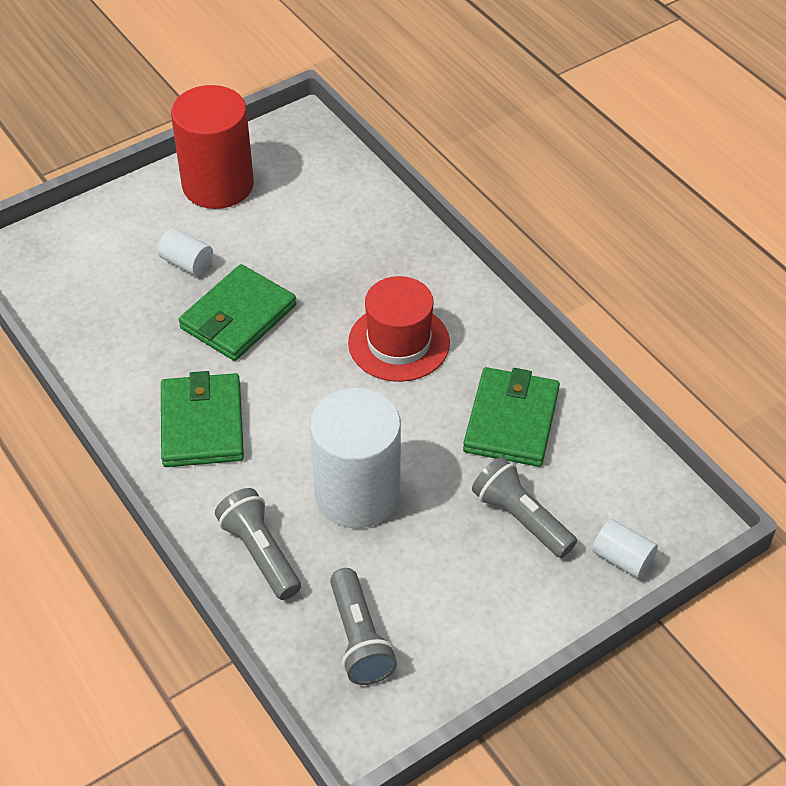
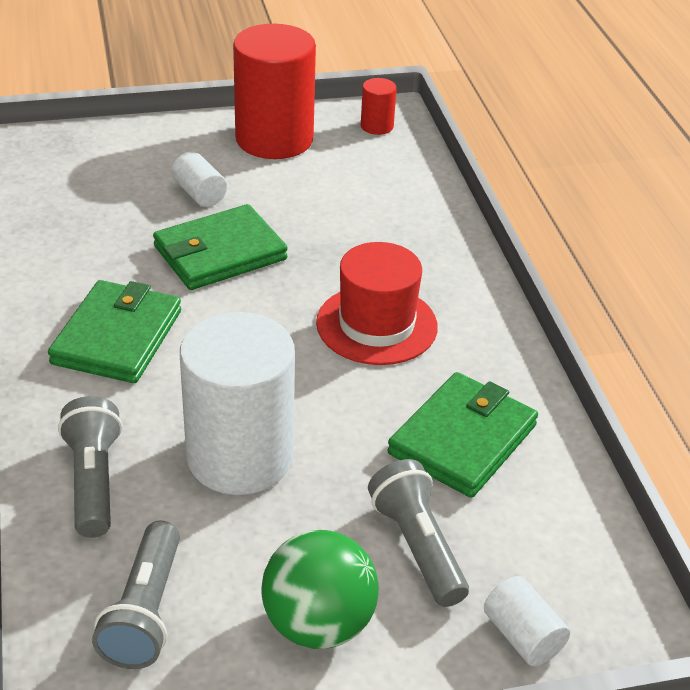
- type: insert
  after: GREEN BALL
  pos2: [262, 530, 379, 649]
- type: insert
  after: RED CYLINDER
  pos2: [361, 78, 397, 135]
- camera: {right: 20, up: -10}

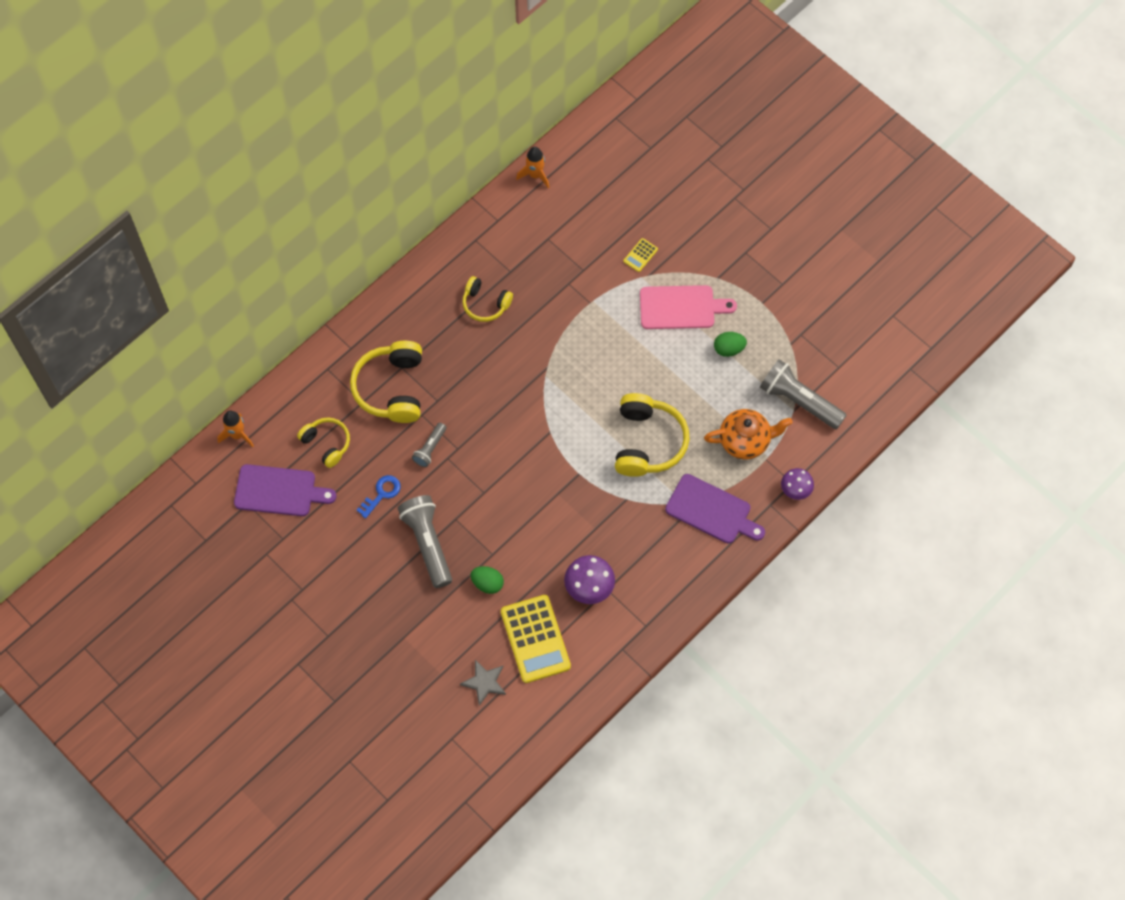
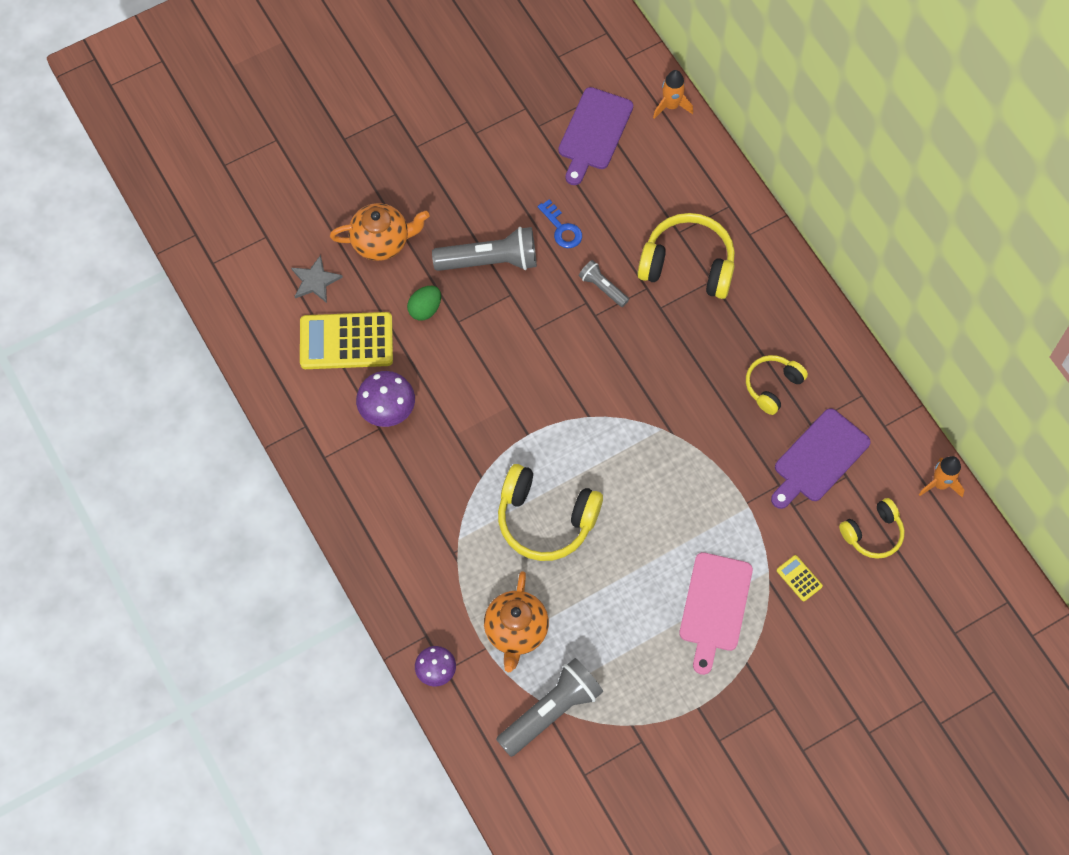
- type: move
  before: YELLOW HEADPHONES
  pos1: [297, 418, 350, 468]
  pos2: [839, 498, 905, 559]
- type: move
  before: PURPLE CUTTING BOARD
  pos1: [665, 474, 765, 543]
  pos2: [771, 408, 871, 509]
- type: delete
  before: GREEN EGG
  pos1: [714, 332, 747, 357]
- type: insert
  after: ORANGE TEAPOT
  pos2: [330, 203, 430, 261]
- camera: {right: 105, up: 0}

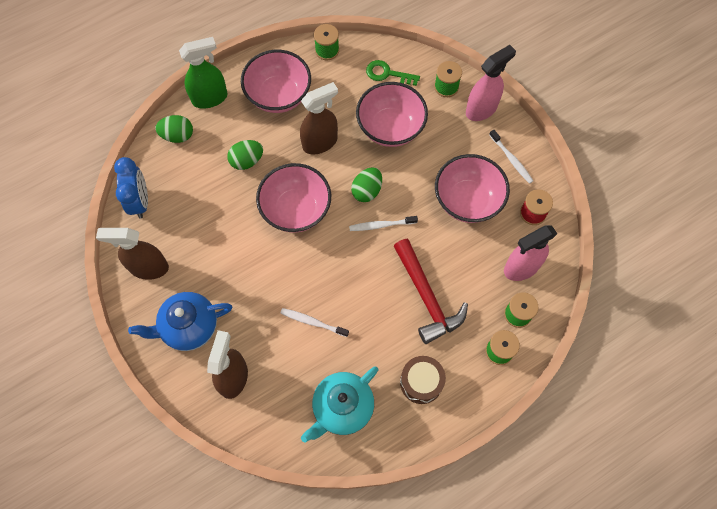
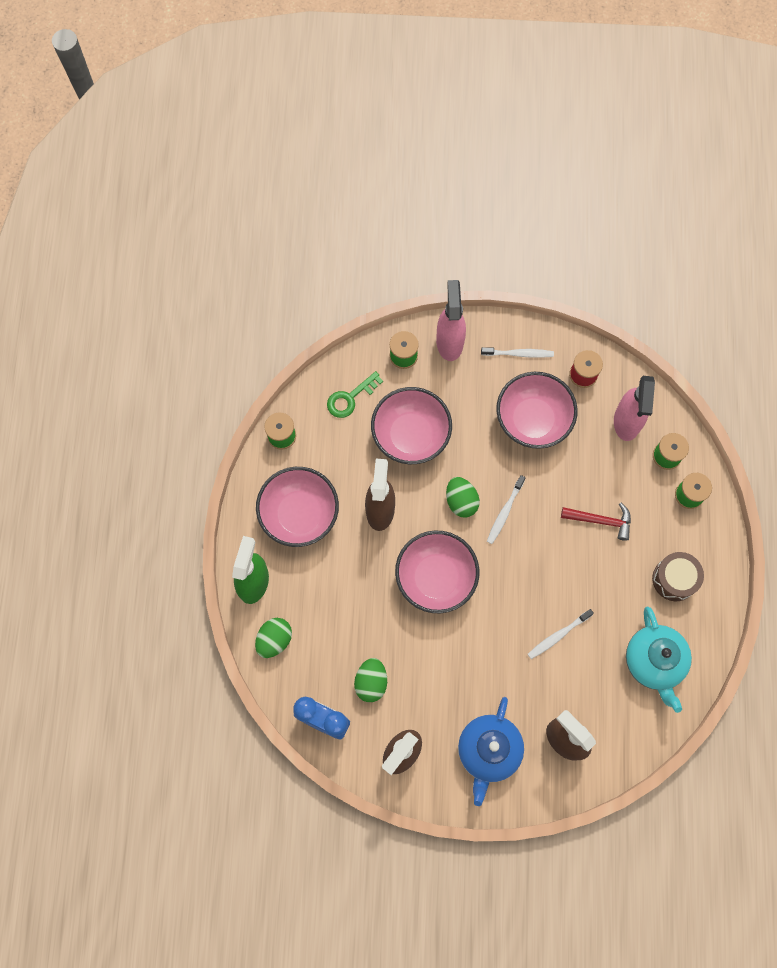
- type: move
  before: GREEN EGG
  pos1: [227, 140, 263, 170]
  pos2: [354, 658, 387, 702]
- type: resize
  before: RED HAMMER
  pos1: [394, 239, 468, 344]
  pos2: [561, 503, 631, 541]
  scale: 0.62
- camera: {right: -55, up: 5}

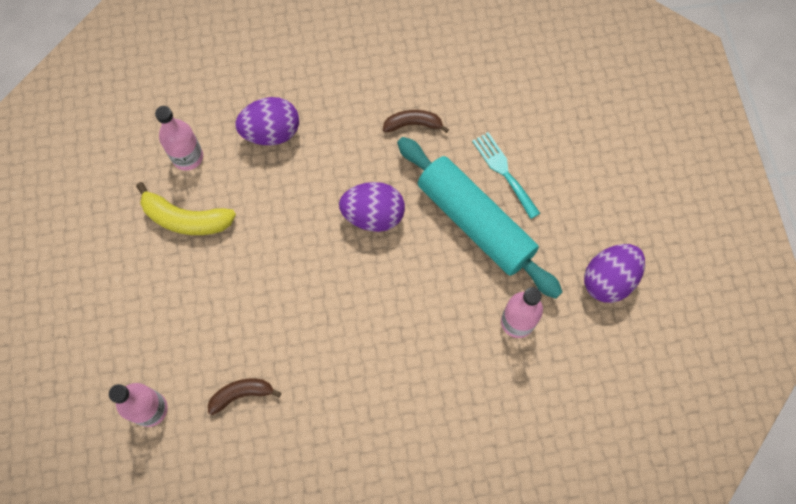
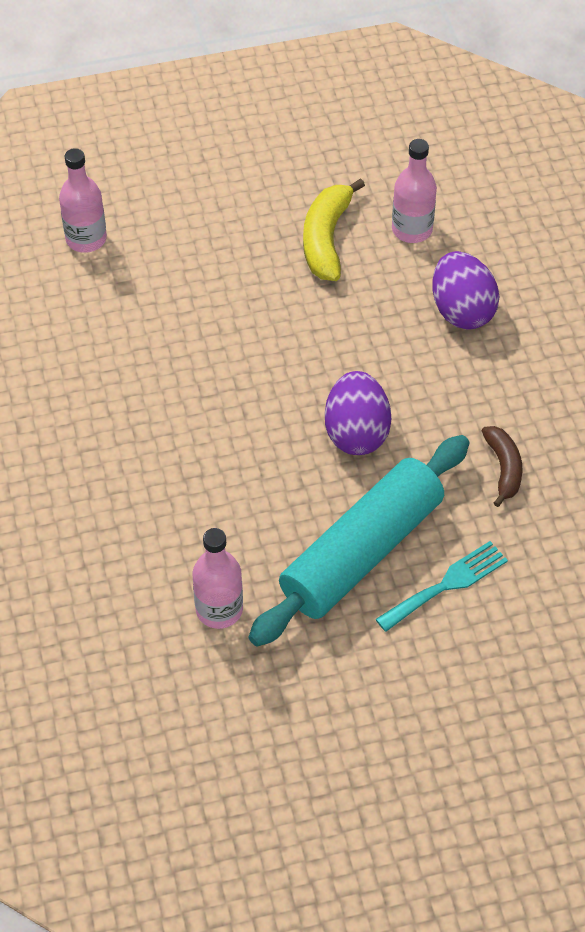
- type: delete
  before: BROWN BANANA
  pos1: [208, 379, 281, 415]
- type: delete
  before: PURPLE EGG
  pos1: [584, 244, 645, 303]
- camera: {right: 85, up: -15}

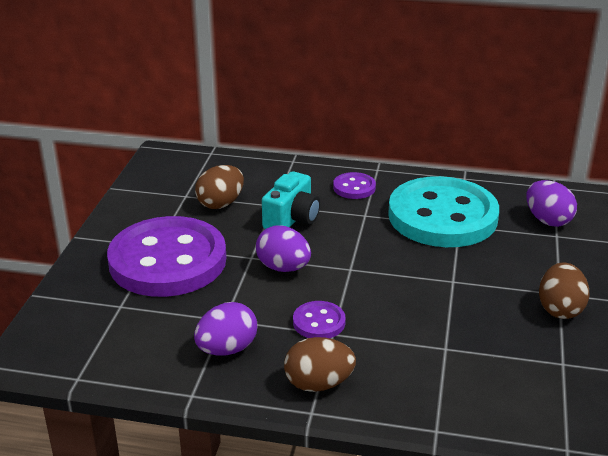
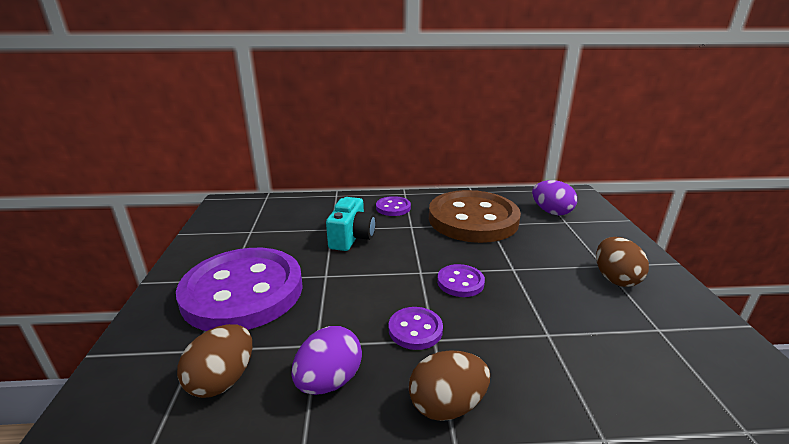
- type: move
  before: BROWN EGG
  pos1: [195, 165, 244, 209]
  pos2: [177, 324, 252, 398]
- type: delete
  before: PURPLE EGG
  pos1: [256, 225, 311, 272]
- type: recolor
  before: TURQUOISE BUTTON
  after: BROWN BUTTON
  pos1: [388, 176, 499, 247]
  pos2: [429, 190, 521, 243]
- type: insert
  after: PURPLE BUTTON
  pos2: [437, 264, 485, 297]
- camera: {right: -15, up: -5}

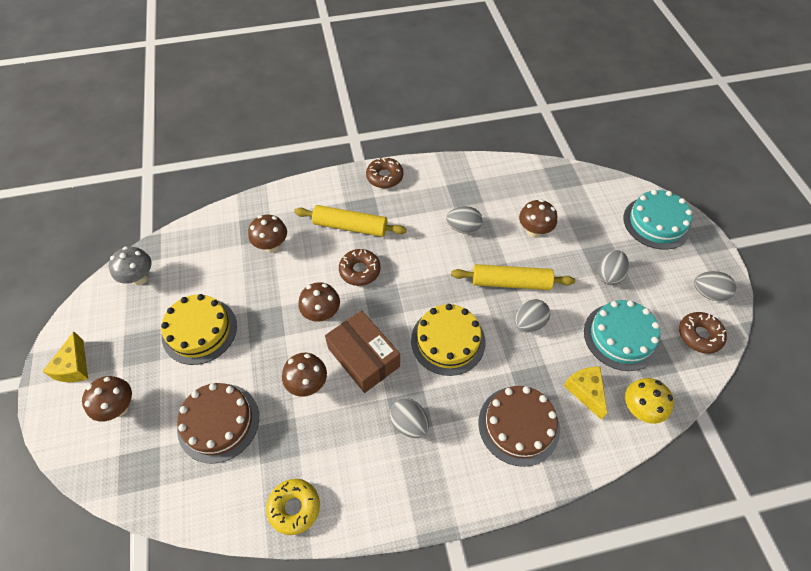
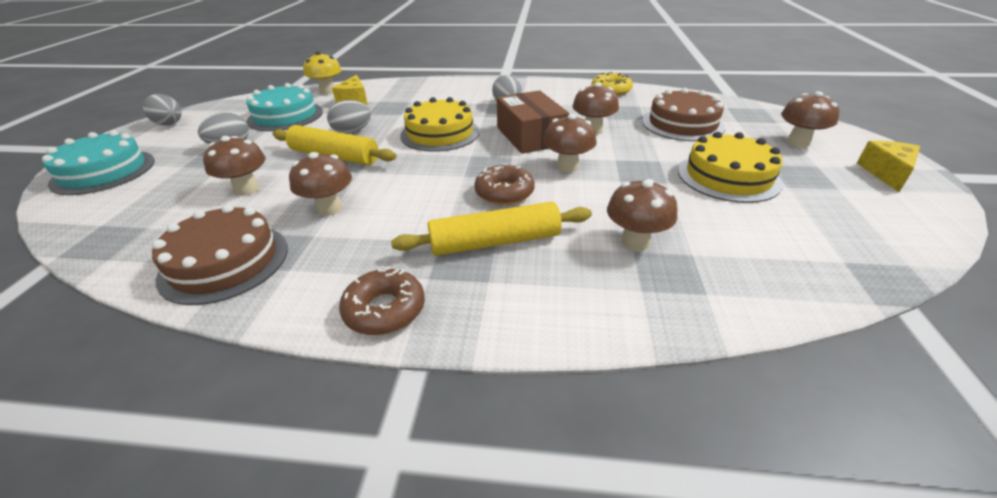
- type: delete
  before: GREY MUSHROOM
  pos1: [109, 246, 152, 285]
- type: rotate
  before: YELLOW ROLLING PIN
  pos1: [294, 205, 407, 237]
  pos2: [391, 202, 592, 256]
  turn: -45
- type: replace
  before: GREY EGG
  after: BROWN MUSHROOM
  pos1: [446, 206, 483, 234]
  pos2: [289, 152, 352, 216]
- type: move
  before: BROWN CAKE
  pos1: [479, 386, 560, 467]
  pos2: [152, 204, 288, 305]
- type: delete
  before: BROWN DONUT
  pos1: [679, 312, 727, 354]
- camera: {right: -160, up: -20}

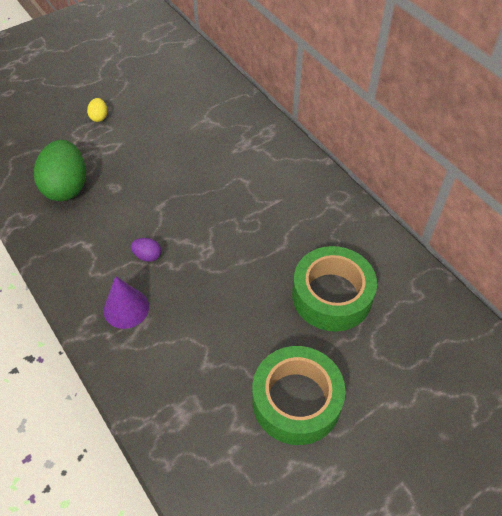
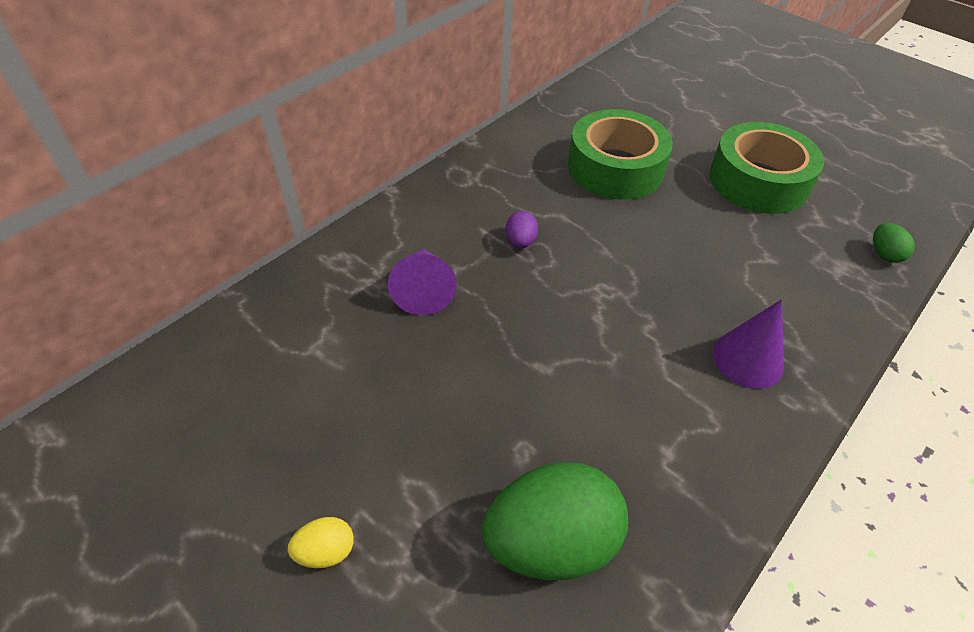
- type: move
  before: PURPLE EGG
  pos1: [131, 238, 161, 262]
  pos2: [506, 211, 538, 248]
- type: insert
  after: PURPLE CONE
  pos2: [388, 249, 457, 315]
- type: insert
  after: GREEN EGG
  pos2: [873, 223, 915, 263]
- camera: {right: -105, up: -5}

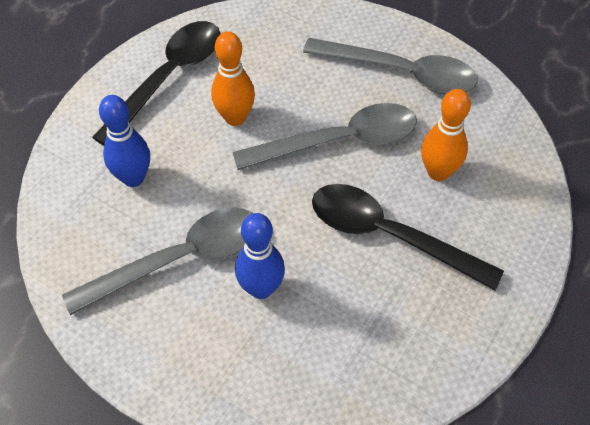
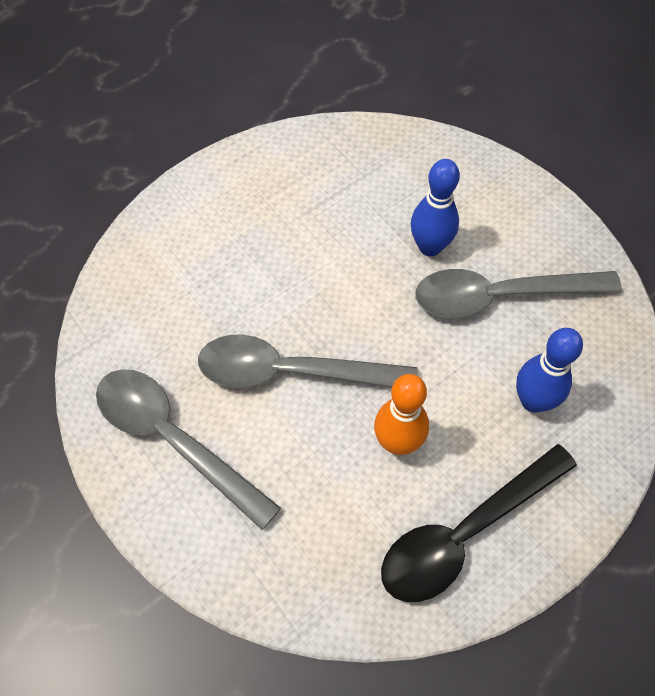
- type: delete
  before: BLACK SPOON
  pos1: [312, 184, 504, 290]
- type: delete
  before: ORANGE BOWLING PIN
  pos1: [421, 89, 471, 181]
- camera: {right: -160, up: 5}

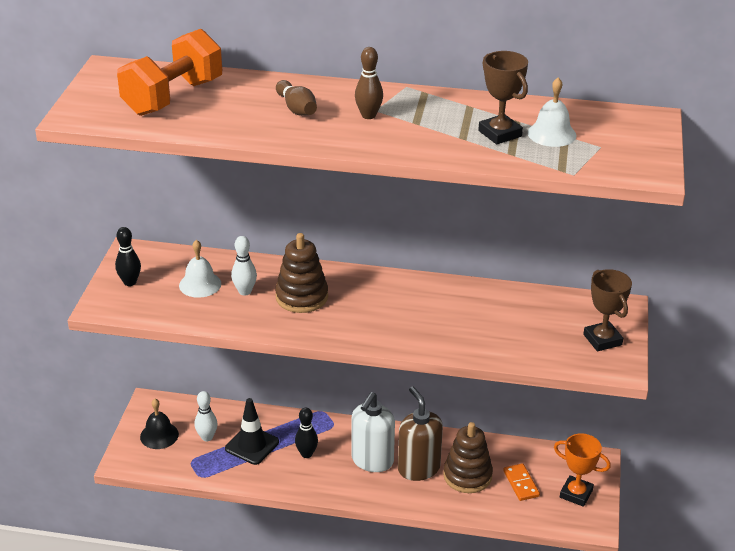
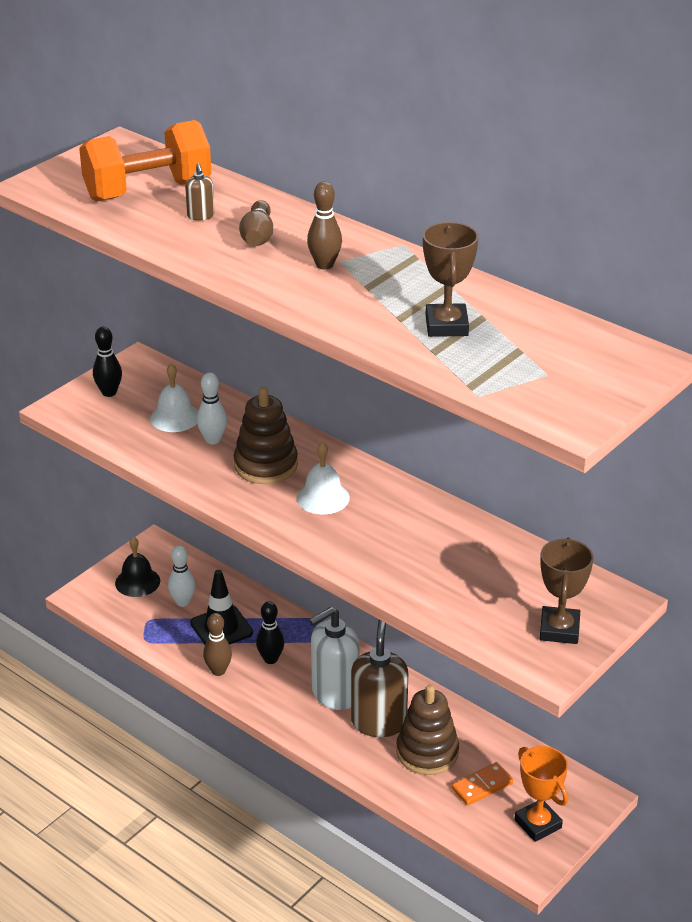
- type: rotate
  before: ORANGE DOMINO
  pos1: [503, 463, 540, 501]
  pos2: [451, 762, 513, 806]
  turn: 45
- type: move
  before: WHITE BELL
  pos1: [527, 77, 577, 147]
  pos2: [297, 442, 350, 514]
- type: insert
  after: BROWN SOAP DISPENSER
  pos2: [185, 164, 214, 220]
- type: insert
  after: BROWN BOWLING PIN
  pos2: [203, 613, 232, 676]
- camera: {right: 30, up: 0}

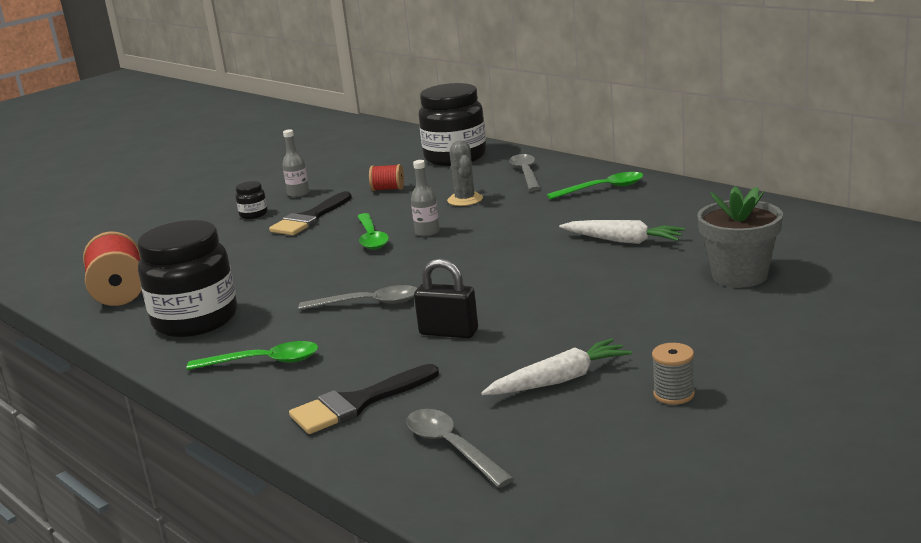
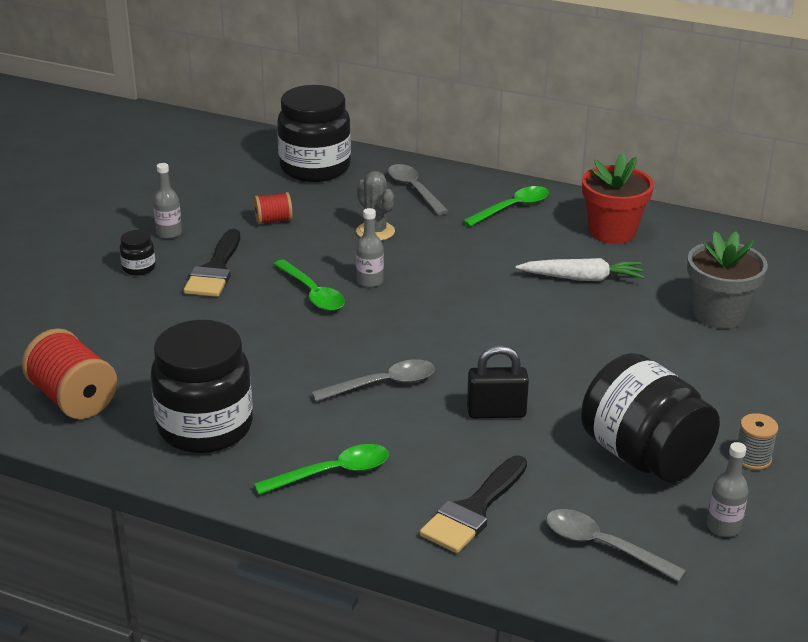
- type: replace
  before: WHITE CARROT
  after: BLACK JAR
  pos1: [481, 338, 632, 395]
  pos2: [581, 353, 720, 483]
- type: insert
  after: RED FLOWER POT
  pos2: [582, 153, 654, 244]
- type: insert
  after: GREY BOTTLE
  pos2: [707, 442, 749, 537]
- camera: {right: -25, up: 10}

